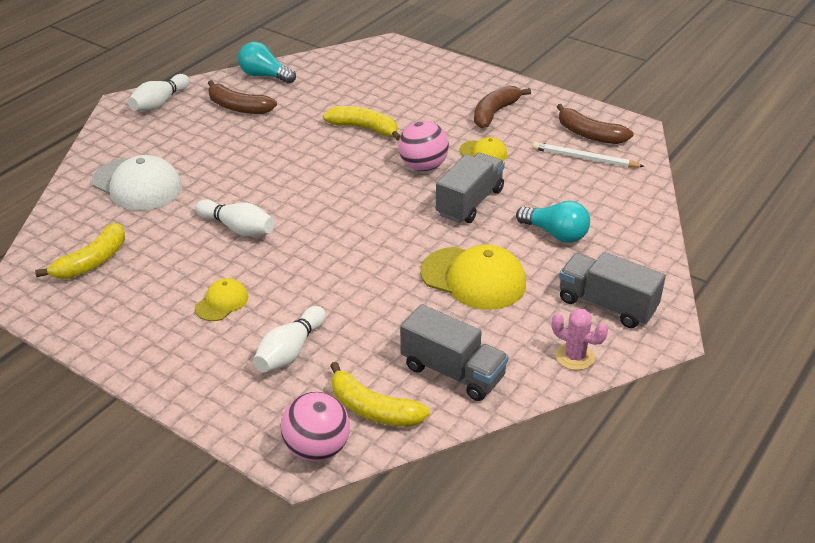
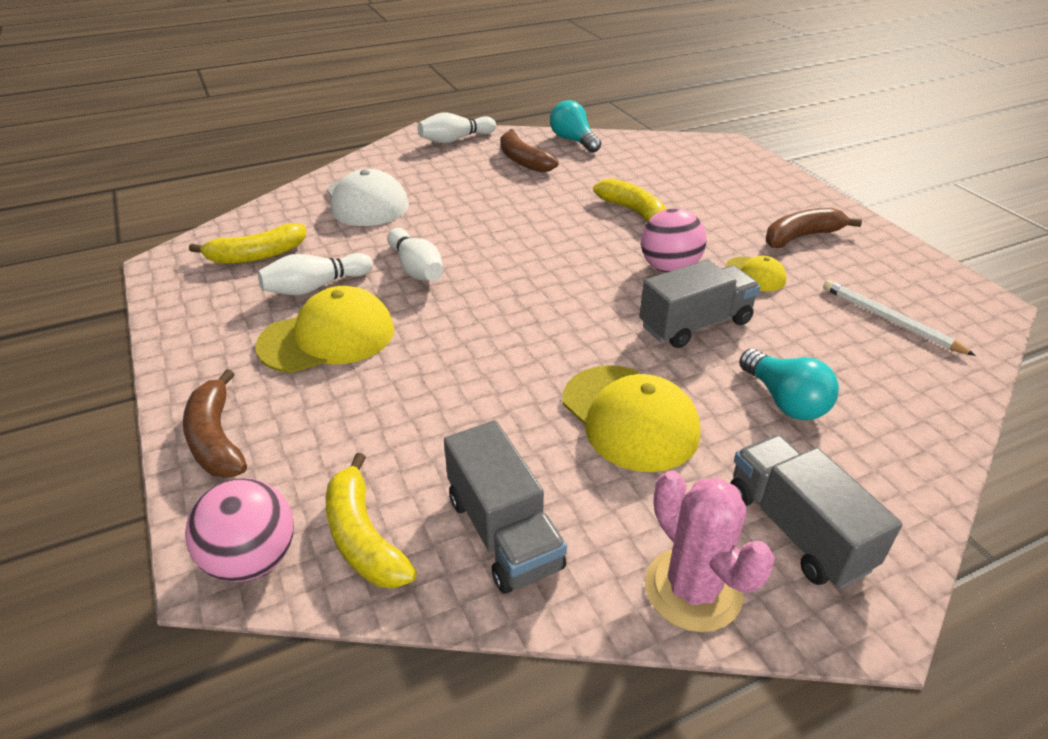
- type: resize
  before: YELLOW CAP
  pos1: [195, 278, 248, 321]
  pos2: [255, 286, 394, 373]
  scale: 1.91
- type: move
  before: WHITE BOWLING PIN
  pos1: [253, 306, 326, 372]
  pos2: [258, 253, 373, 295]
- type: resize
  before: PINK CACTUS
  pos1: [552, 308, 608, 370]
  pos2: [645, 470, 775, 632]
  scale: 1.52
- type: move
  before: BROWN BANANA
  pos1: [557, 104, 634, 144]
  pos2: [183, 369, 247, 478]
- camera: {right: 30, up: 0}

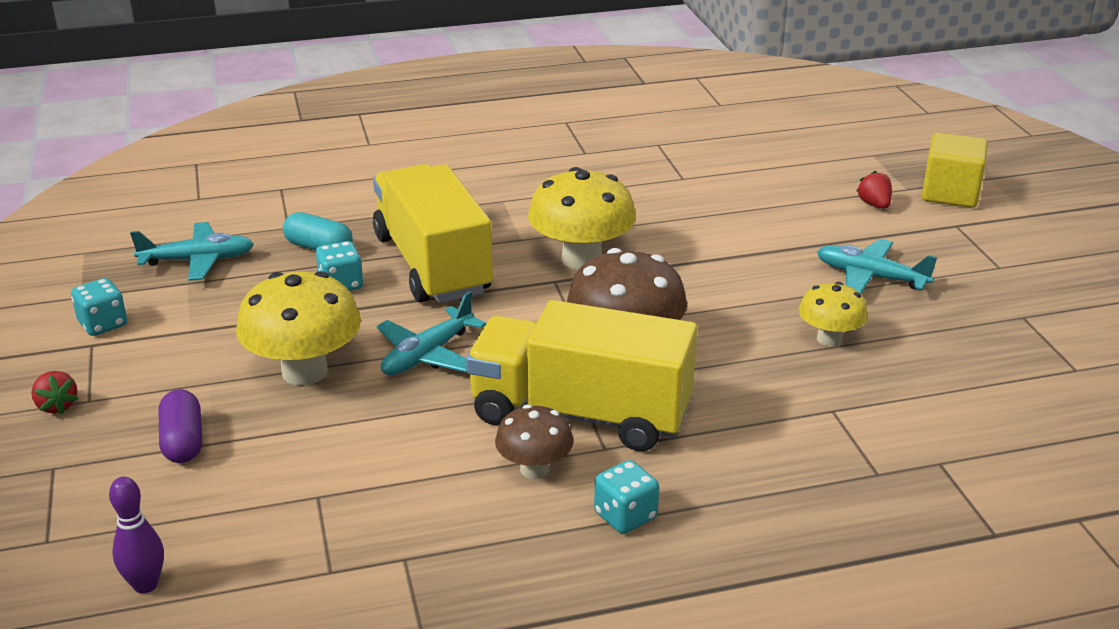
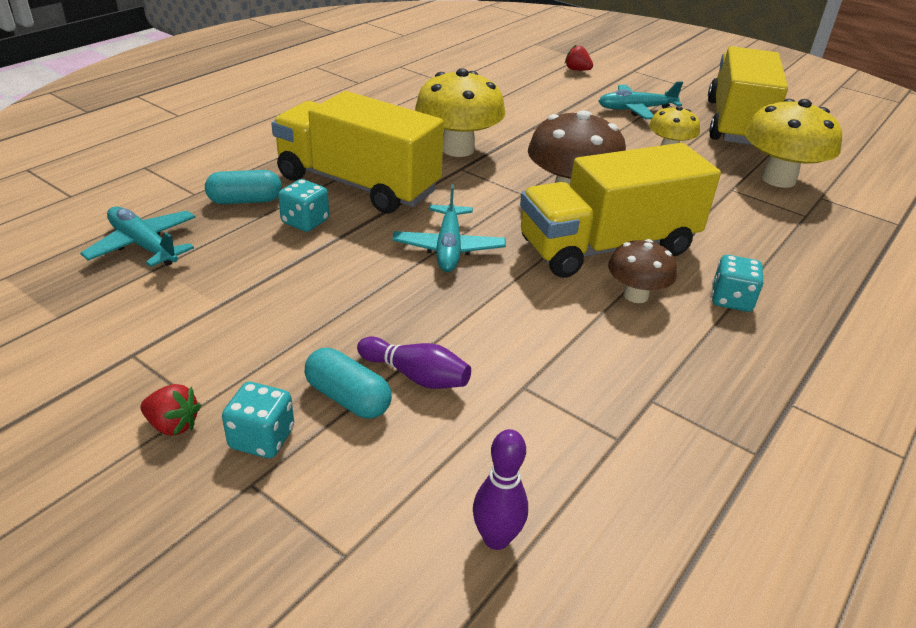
- type: move
  before: TURQUOISE DICE
  pos1: [71, 278, 127, 336]
  pos2: [222, 382, 294, 458]
- type: rotate
  before: TURQUOISE PLANE
  pos1: [130, 222, 254, 281]
  pos2: [80, 206, 196, 267]
  turn: -90
- type: recolor
  before: PURPLE CAPSULE
  after: TURQUOISE CAPSULE
  pos1: [159, 389, 202, 463]
  pos2: [305, 348, 392, 419]
- type: move
  before: YELLOW MUSHROOM
  pos1: [236, 271, 361, 385]
  pos2: [744, 99, 842, 188]
- type: delete
  before: YELLOW CUBE
  pos1: [922, 133, 988, 208]
- type: insert
  after: PURPLE BOWLING PIN
  pos2: [357, 336, 471, 389]
- type: insert
  after: YELLOW TRUCK
  pos2: [708, 46, 788, 145]
- camera: {right: -40, up: 5}

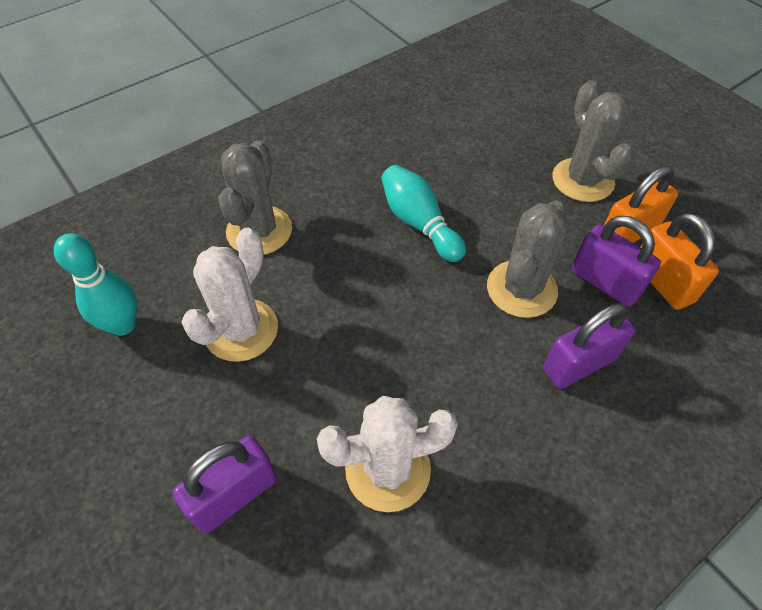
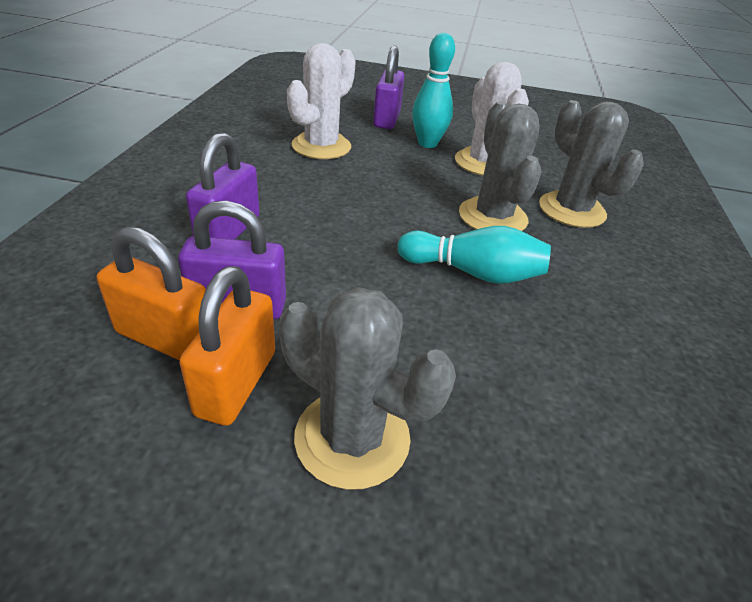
- type: move
  before: TURQUOISE BOWLING PIN
  pos1: [54, 233, 137, 336]
  pos2: [412, 33, 455, 148]
- type: move
  before: GREY CACTUS
  pos1: [487, 200, 567, 318]
  pos2: [459, 101, 542, 231]
- camera: {right: 135, up: -15}

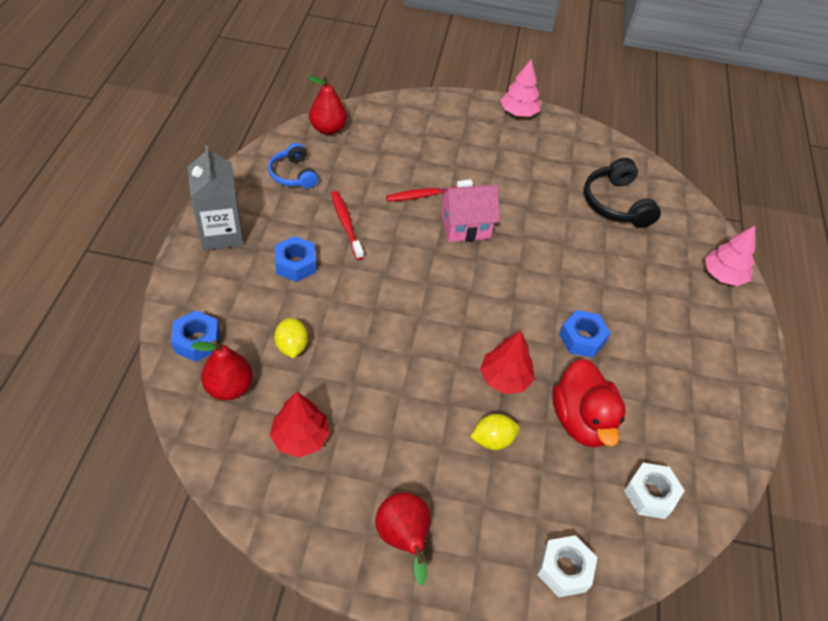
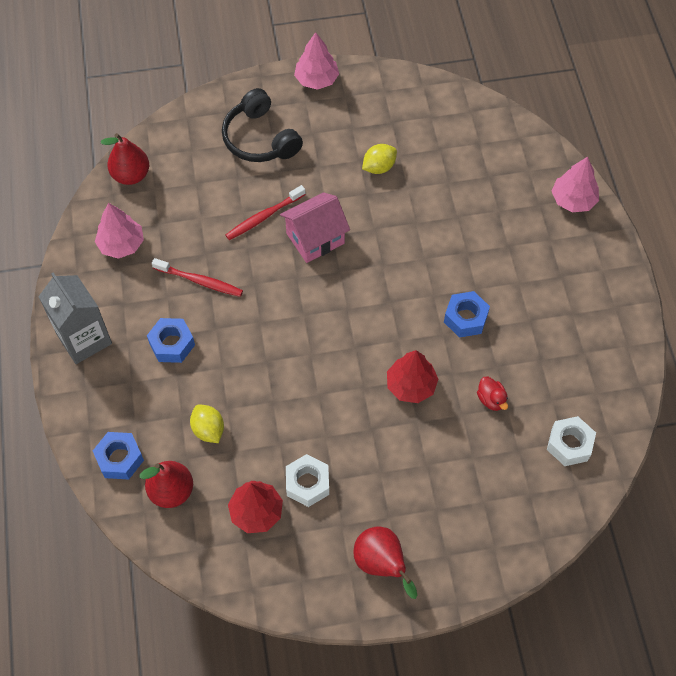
- type: replace
  before: BLUE HEADPHONES
  after: PINK TREE
  pos1: [268, 143, 318, 189]
  pos2: [95, 203, 144, 259]
- type: rotate
  before: RED TOOTHBRUSH
  pos1: [331, 191, 364, 260]
  pos2: [152, 258, 243, 297]
  turn: 150
- type: move
  before: YELLOW LEMON
  pos1: [471, 414, 520, 450]
  pos2: [362, 144, 397, 174]
- type: move
  before: WHITE NUT
  pos1: [537, 535, 597, 597]
  pos2: [286, 454, 329, 507]
- type: resize
  before: RED DUCK
  pos1: [553, 359, 626, 448]
  pos2: [477, 377, 508, 411]
  scale: 0.45
- type: move
  before: BLACK HEADPHONES
  pos1: [584, 158, 661, 228]
  pos2: [222, 88, 303, 162]
- camera: {right: -15, up: 10}

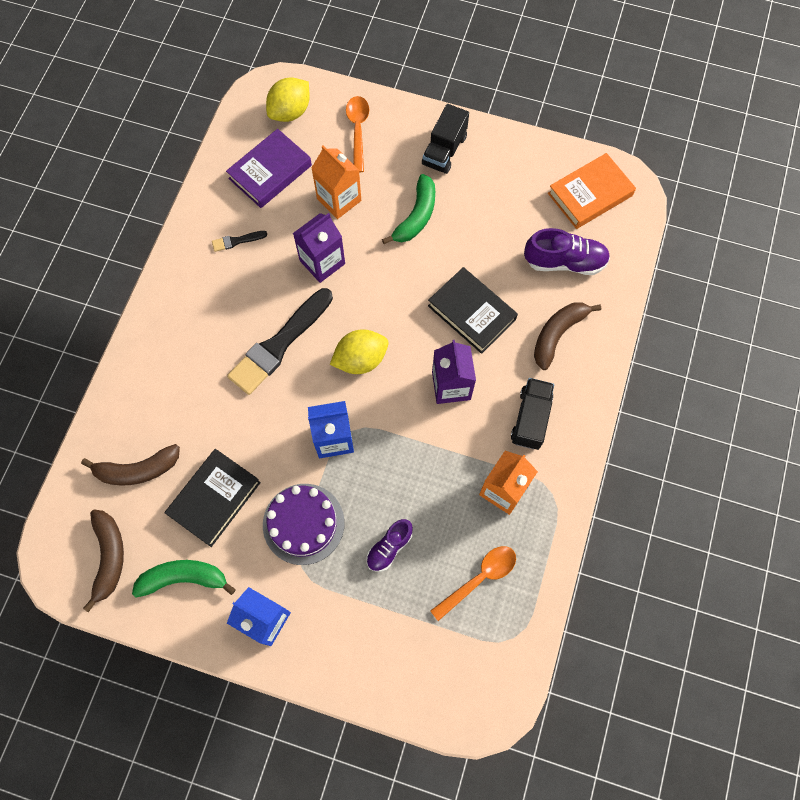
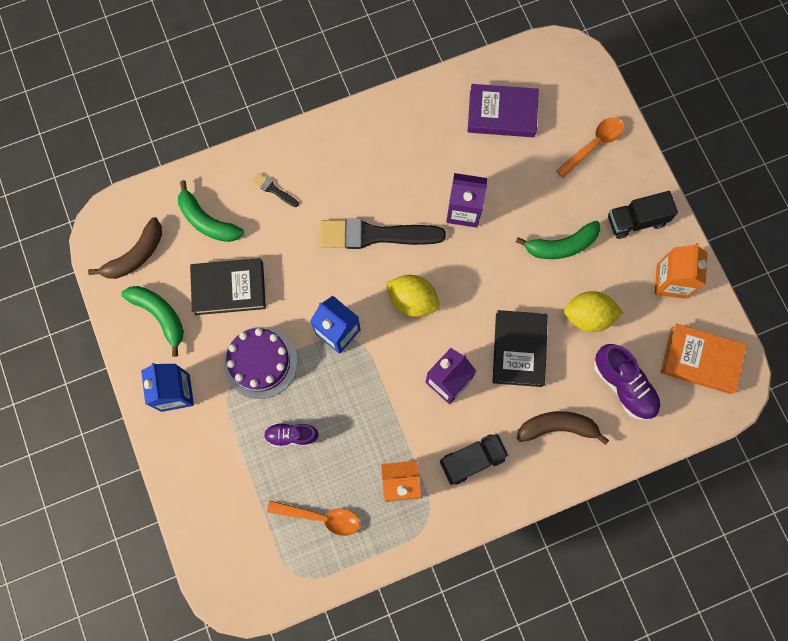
- type: recolor
  before: BROWN BANANA
  after: GREEN BANANA
  pos1: [81, 444, 180, 486]
  pos2: [178, 180, 244, 242]
- type: move
  before: BLACK BRUSH
  pos1: [212, 231, 267, 252]
  pos2: [252, 173, 299, 207]
- type: move
  before: YELLOW LEMON
  pos1: [266, 78, 310, 122]
  pos2: [564, 291, 623, 332]
- type: move
  before: ORANGE CARTON
  pos1: [311, 145, 361, 219]
  pos2: [655, 243, 708, 299]
- camera: {right: 50, up: 5}

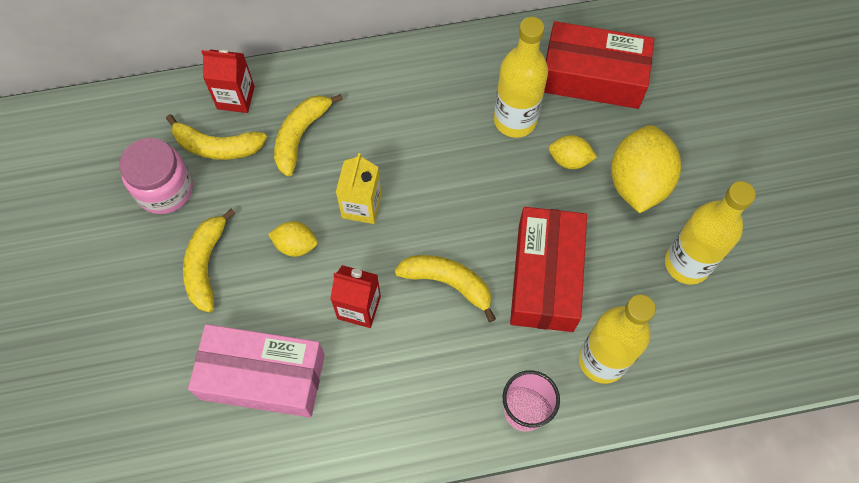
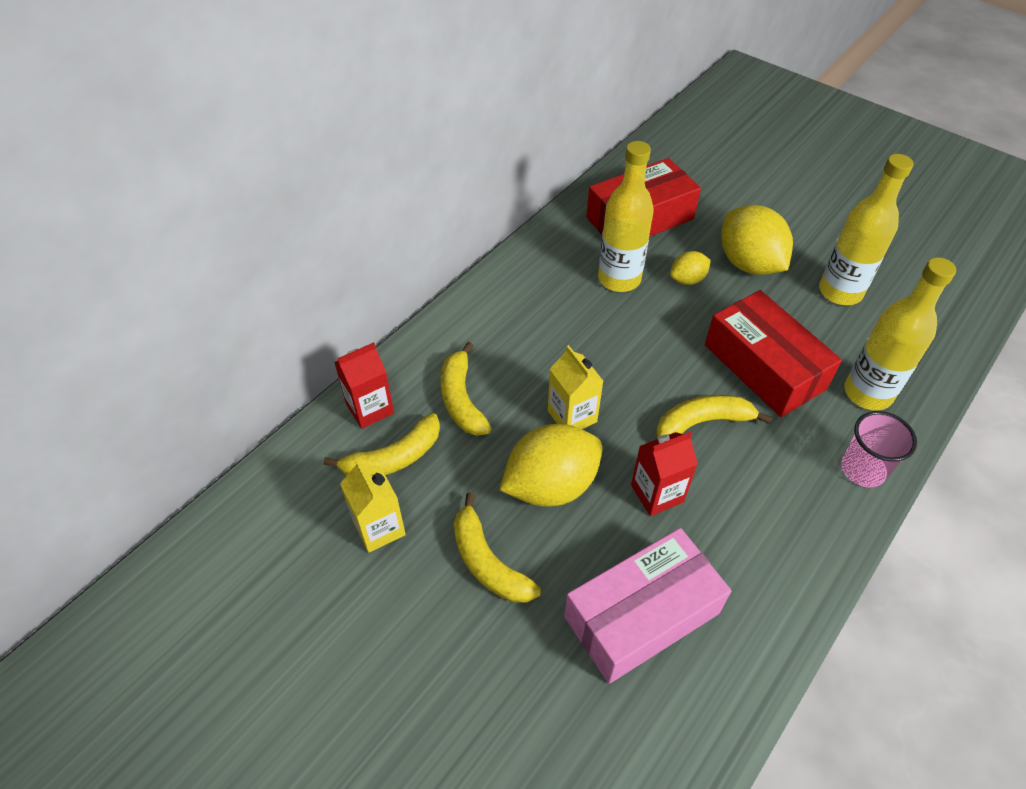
- type: replace
  before: PINK JAR
  after: YELLOW CARTON
  pos1: [119, 138, 193, 214]
  pos2: [340, 459, 406, 553]
- type: resize
  before: YELLOW LEMON
  pos1: [268, 221, 318, 257]
  pos2: [500, 424, 603, 507]
  scale: 1.96
- camera: {right: -40, up: -15}

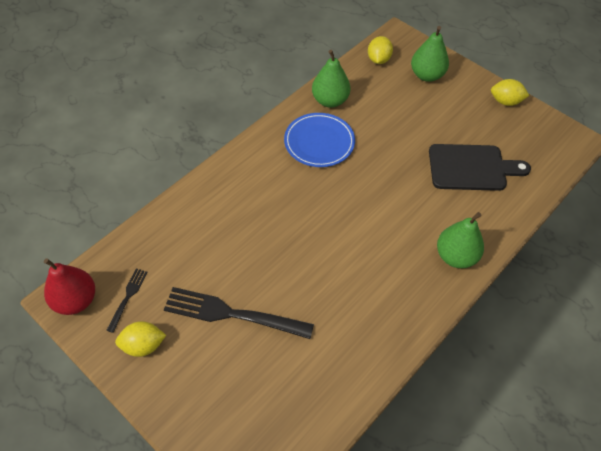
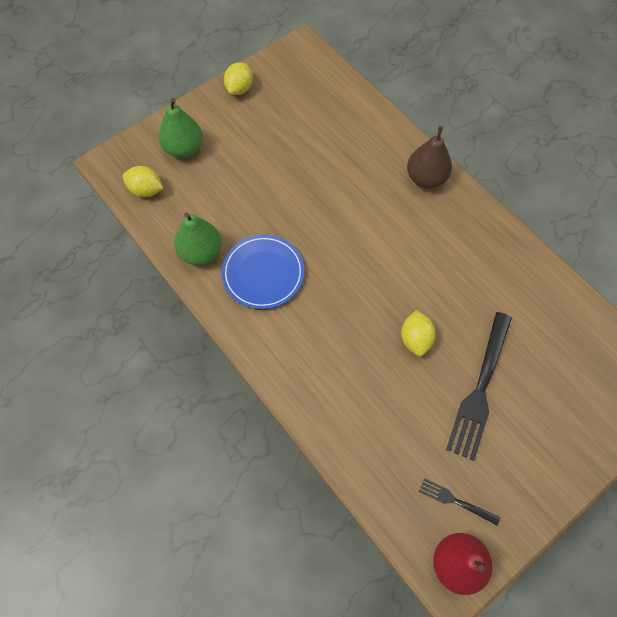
- type: move
  before: YELLOW LEMON
  pos1: [115, 321, 166, 357]
  pos2: [401, 310, 436, 356]
- type: delete
  before: BLACK CUTTING BOARD
  pos1: [429, 144, 531, 191]
- type: recolor
  before: GREEN PEAR
  after: BROWN PEAR
  pos1: [437, 212, 484, 268]
  pos2: [407, 126, 452, 188]
- camera: {right: -80, up: 10}

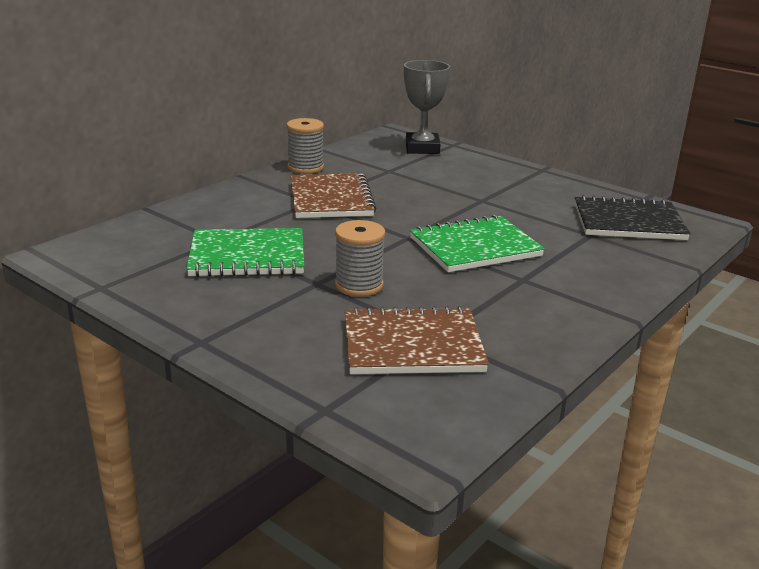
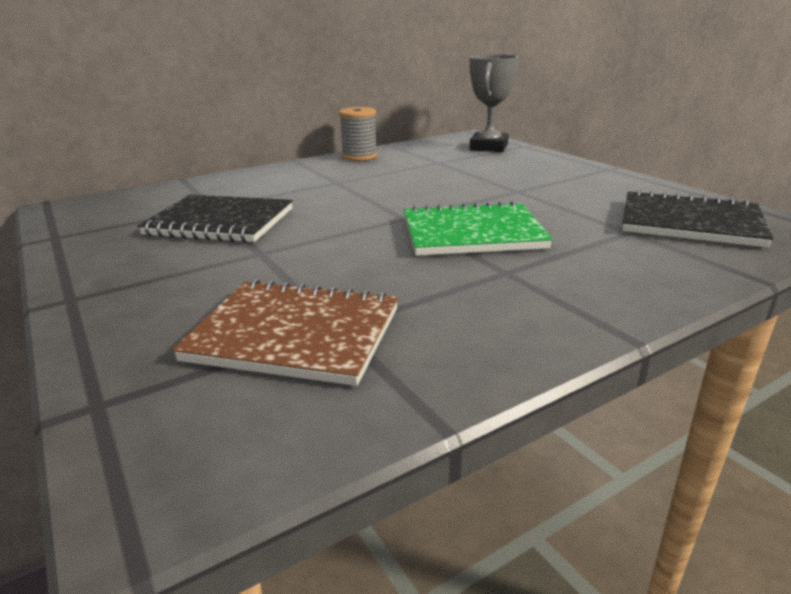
- type: recolor
  before: GREEN NOTEBOOK
  after: BLACK NOTEBOOK
  pos1: [186, 228, 304, 277]
  pos2: [138, 195, 293, 243]
- type: delete
  before: BROWN NOTEBOOK
  pos1: [290, 173, 376, 218]
- type: delete
  before: GREY SPOOL
  pos1: [335, 220, 385, 296]
- camera: {right: 20, up: 0}

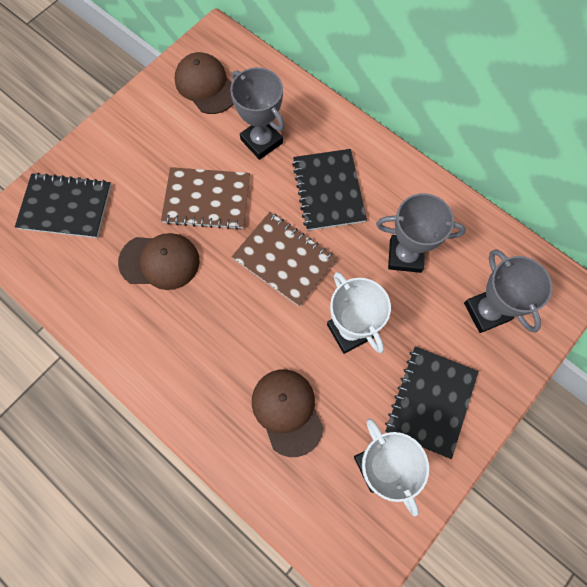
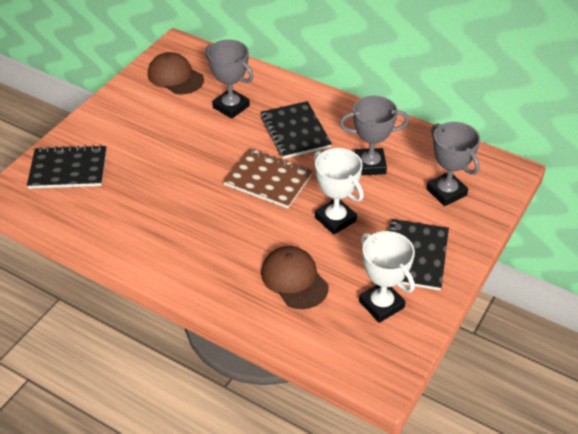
- type: delete
  before: BROWN CAP
  pos1: [118, 233, 199, 290]
- type: delete
  before: BROWN NOTEBOOK
  pos1: [161, 167, 250, 230]
- camera: {right: -10, up: -25}

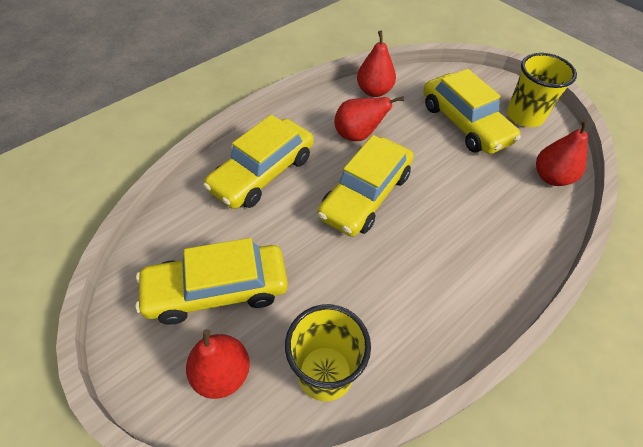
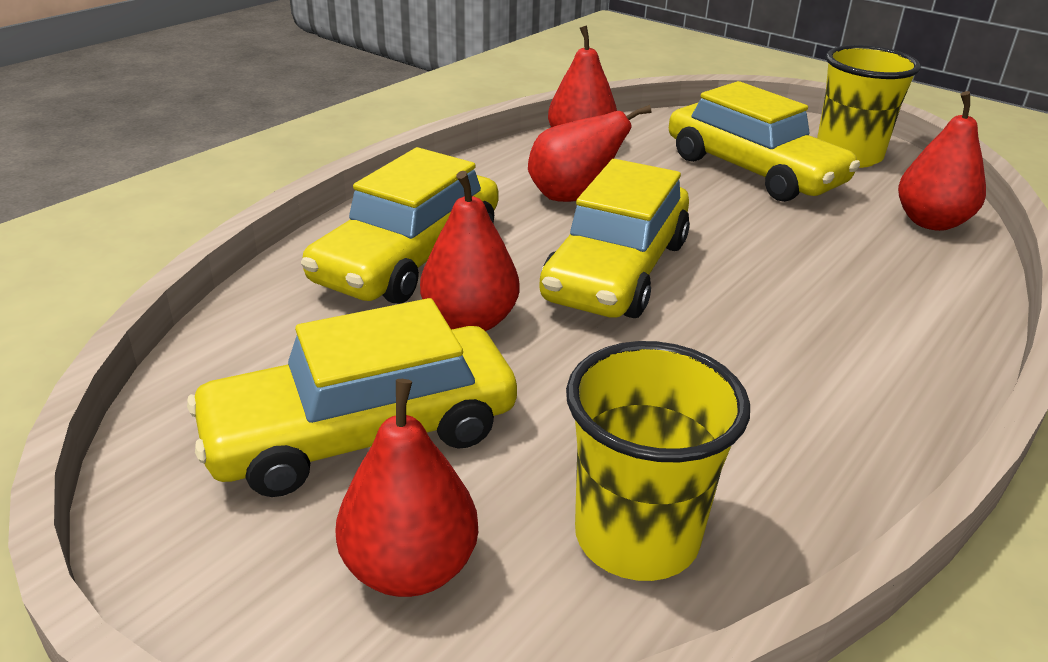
- type: insert
  after: RED PEAR
  pos2: [420, 171, 520, 331]
- camera: {right: -10, up: -20}

